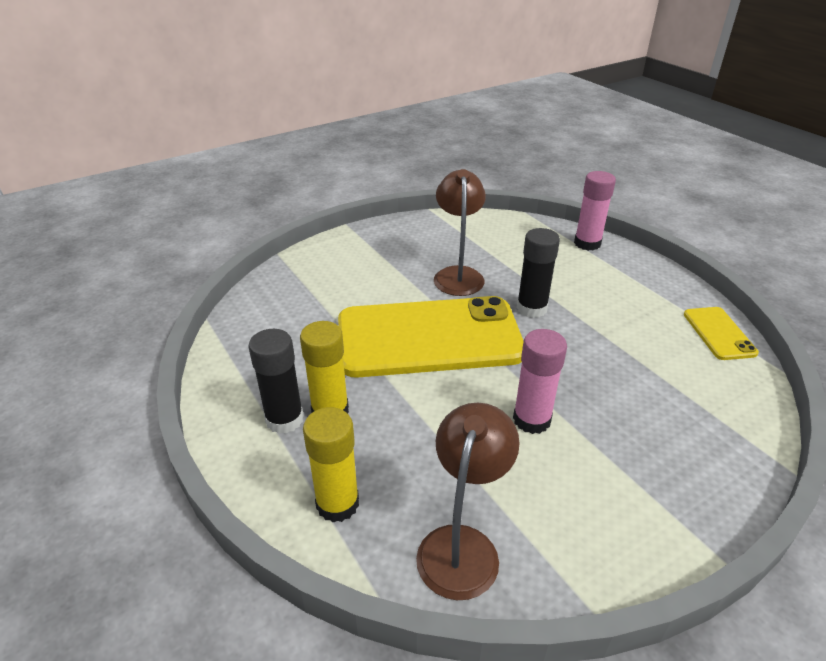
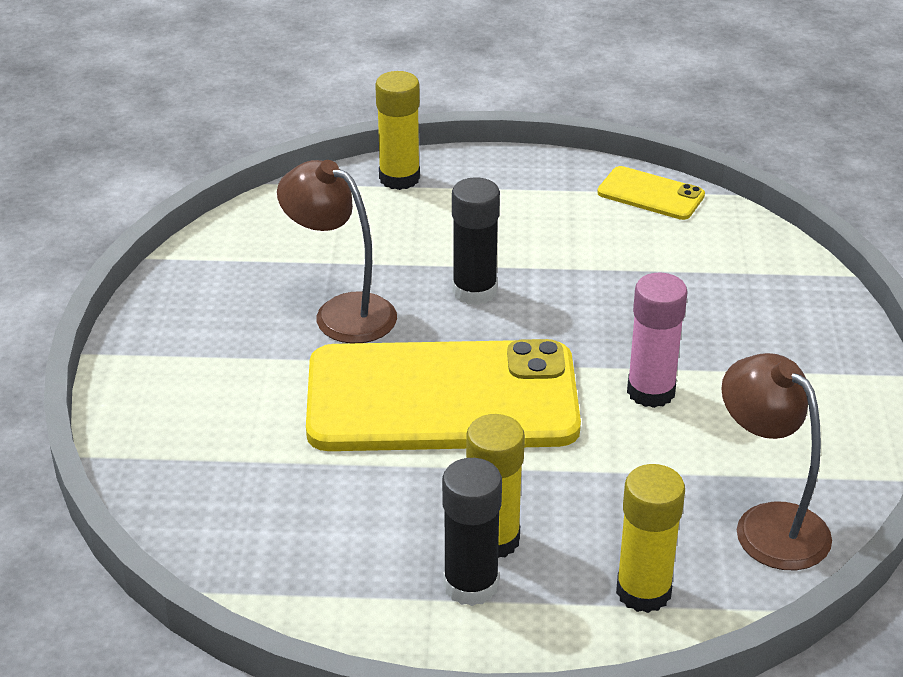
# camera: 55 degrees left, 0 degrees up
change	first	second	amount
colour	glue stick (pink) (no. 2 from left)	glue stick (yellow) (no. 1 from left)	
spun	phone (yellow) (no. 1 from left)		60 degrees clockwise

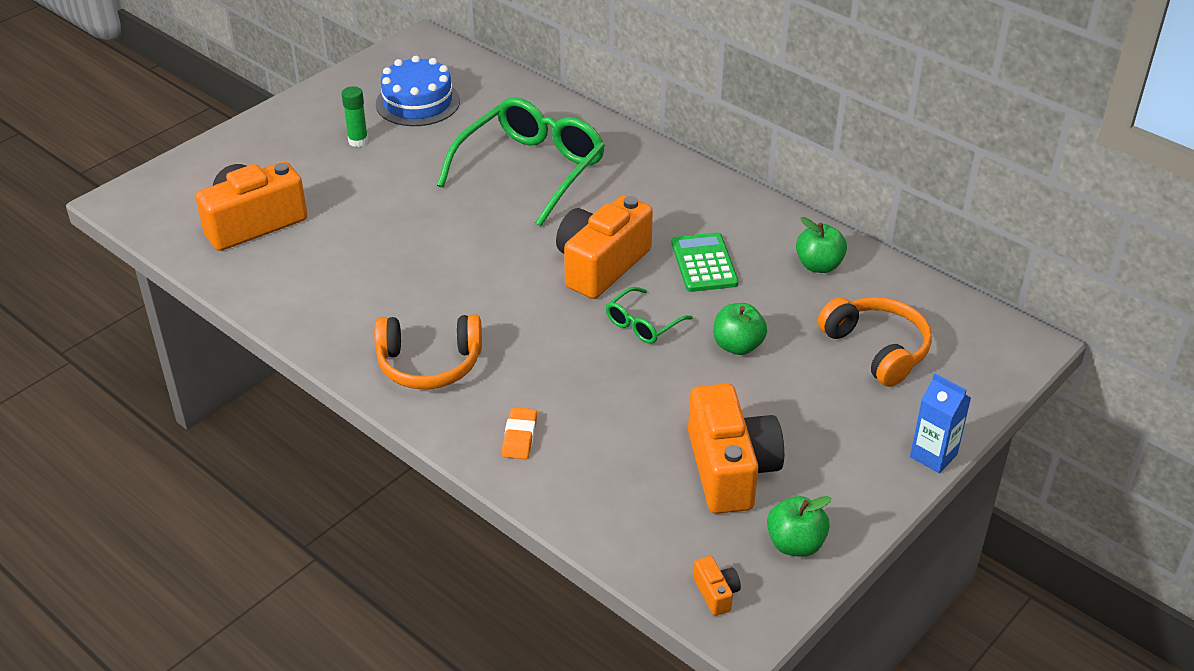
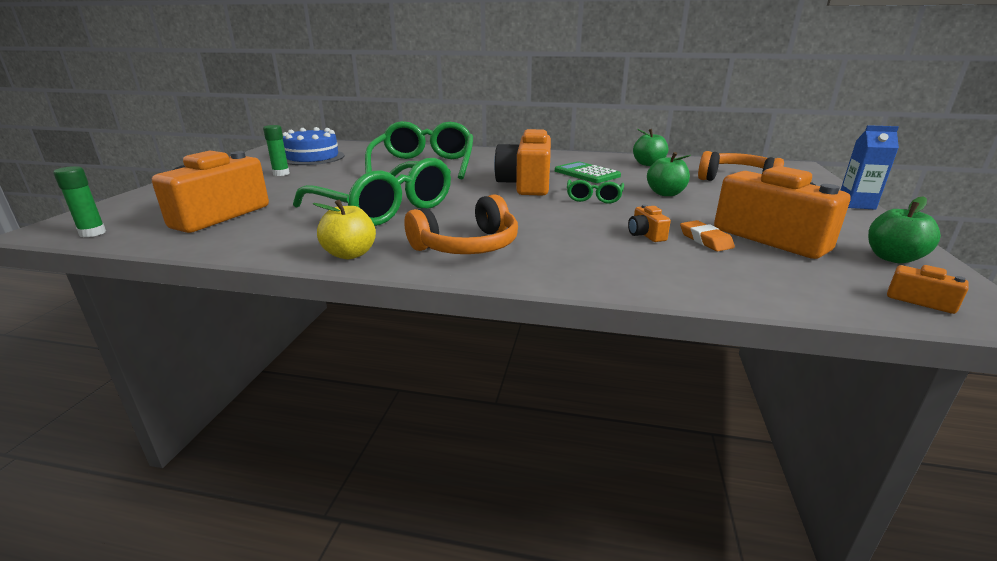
# camera: 30 degrees left, 15 degrees down
change	first	second	amount
appeared		glue stick (green) (no. 1 from left)	
appeared		glasses (green) (no. 1 from left)	
appeared		apple (yellow)	
appeared		camera (orange) (no. 3 from left)	
relocated	eraser (orange)		

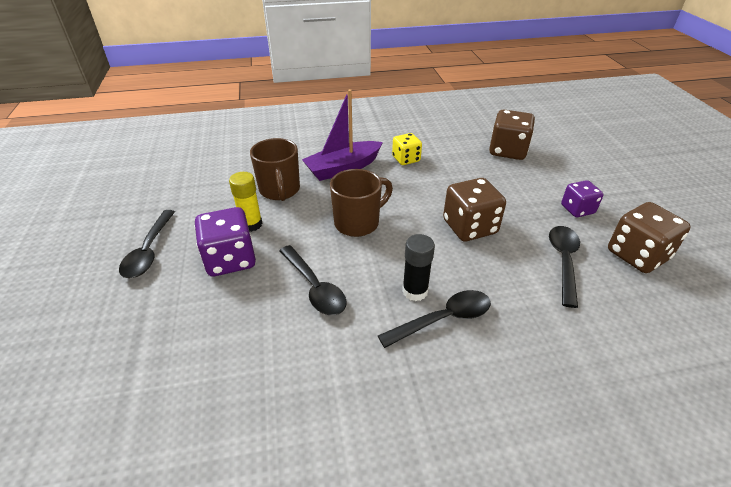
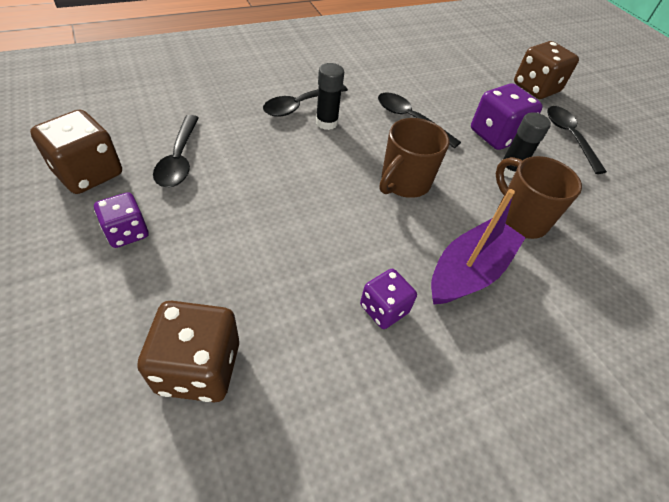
# camera: 160 degrees right, 10 degrees up
change	first	second	amount
relocated	dice (brown) (no. 1 from left in the first image)	dice (brown) (no. 3 from left)	
colour	glue stick (yellow)	glue stick (black) (no. 2 from left)	
colour	dice (yellow)	dice (purple) (no. 2 from left)	

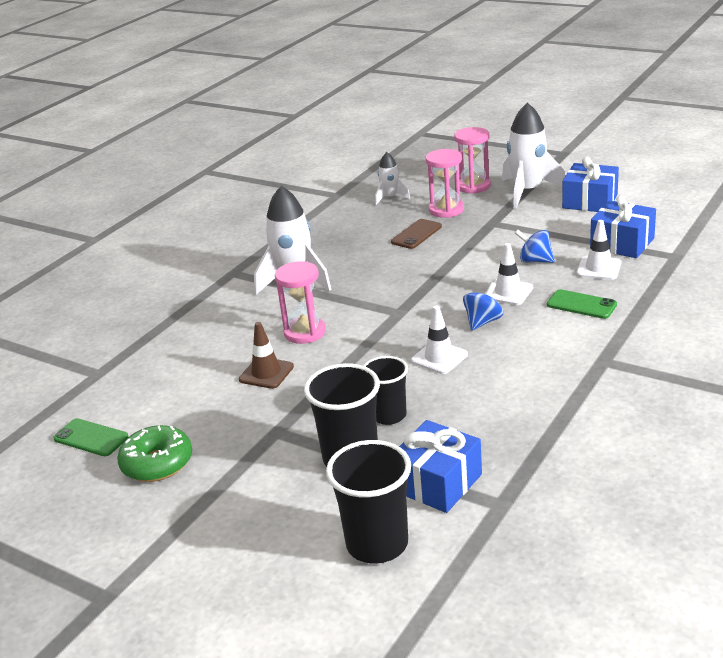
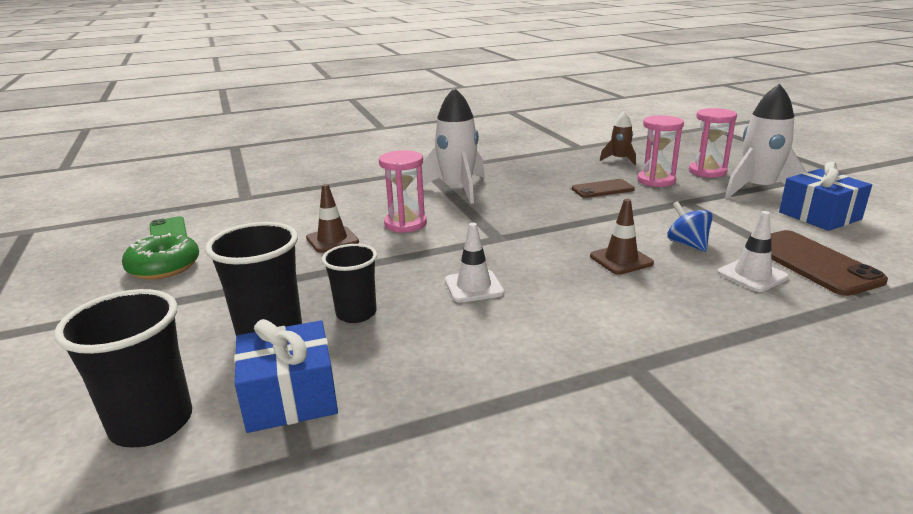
# camera: 35 degrees right, 5 degrees down
change	first	second	amount
missing	spinning top (blue) (no. 1 from left)		
missing	phone (green) (no. 2 from left)		
exchanged	gift (blue) (no. 3 from left)	phone (brown) (no. 2 from left)	
colour	rocket (white) (no. 2 from left)	rocket (brown)	
colour	traffic cone (white) (no. 2 from left)	traffic cone (brown) (no. 2 from left)	

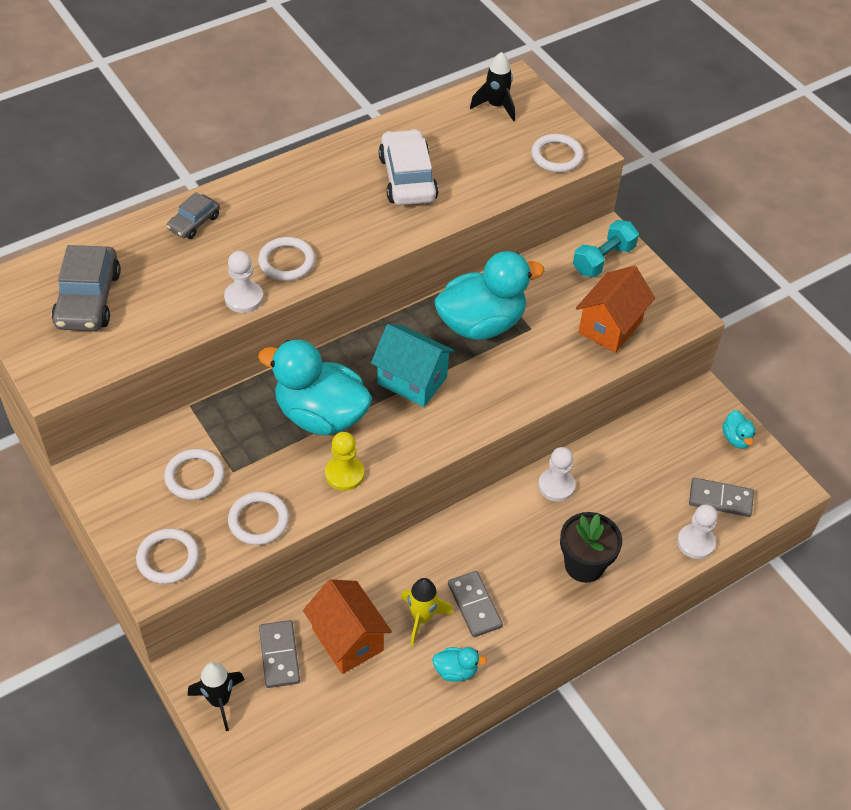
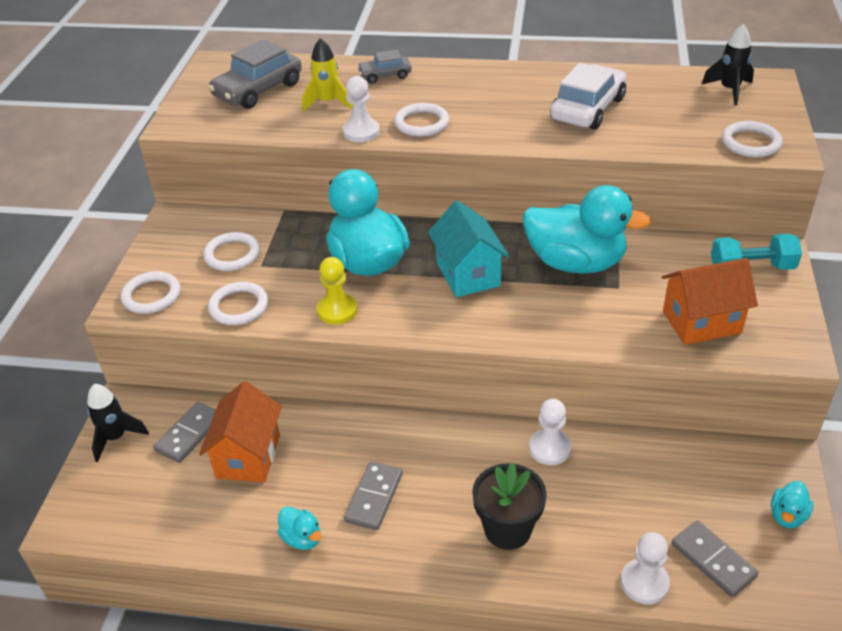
# camera: 45 degrees right, 10 degrees down
change	first	second	amount
relocated	rocket (yellow)		

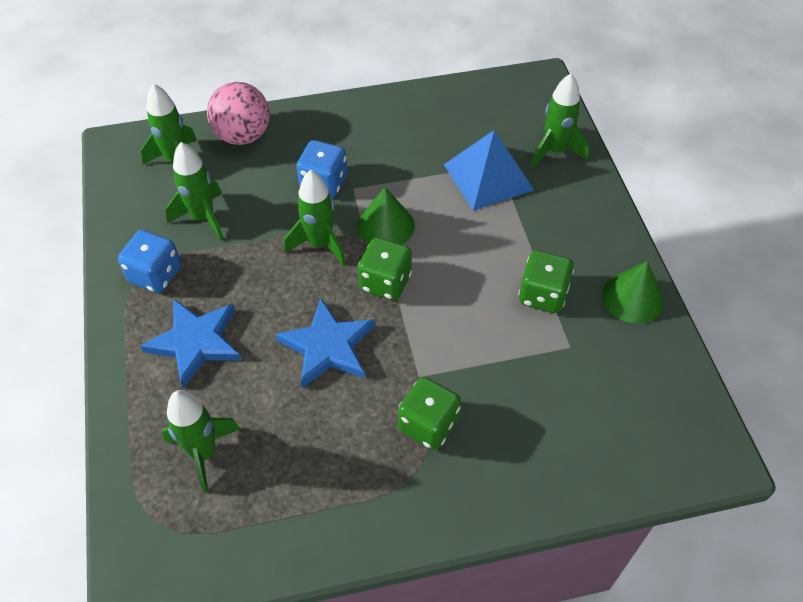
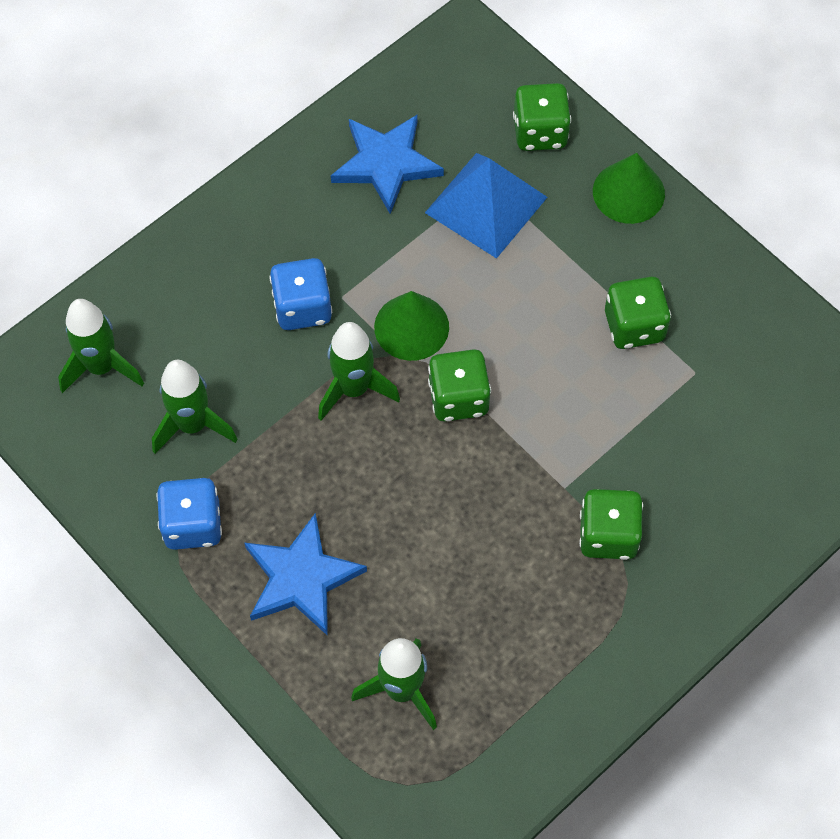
# camera: 30 degrees left, 10 degrees up
change	first	second	amount
missing	ball (pink)		
relocated	star (blue) (no. 2 from left)		
relocated	cone (green) (no. 2 from left)		
exchanged	rocket (green) (no. 5 from left)	dice (green) (no. 2 from left)	

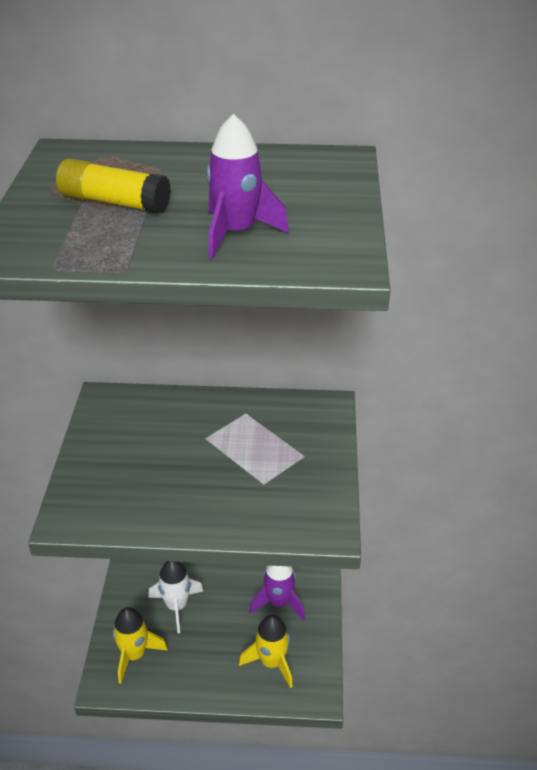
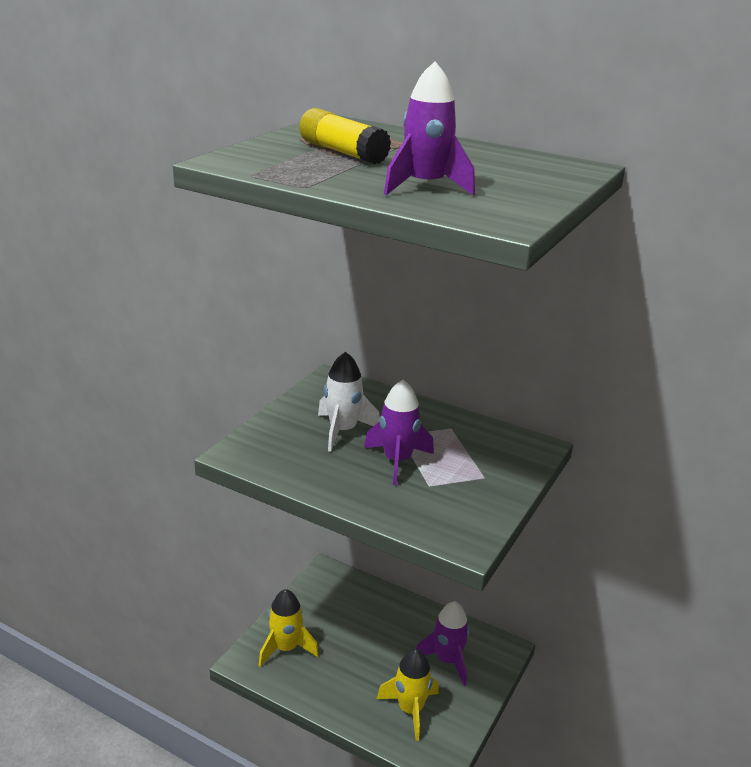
# camera: 25 degrees right, 10 degrees down
change	first	second	amount
appeared		rocket (purple) (no. 1 from left)	
relocated	rocket (white)		

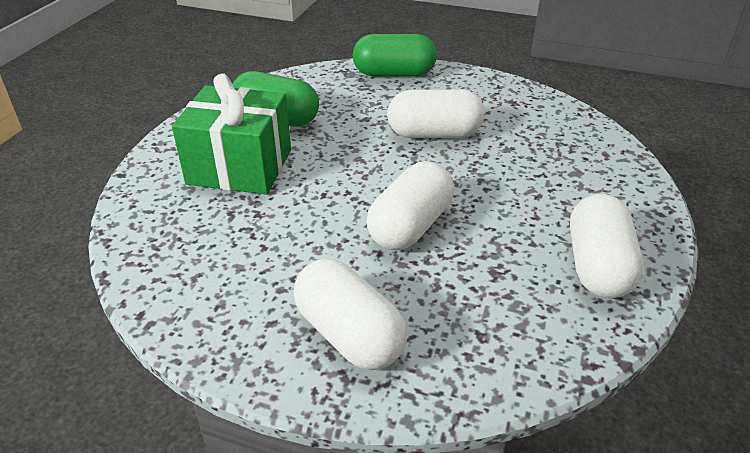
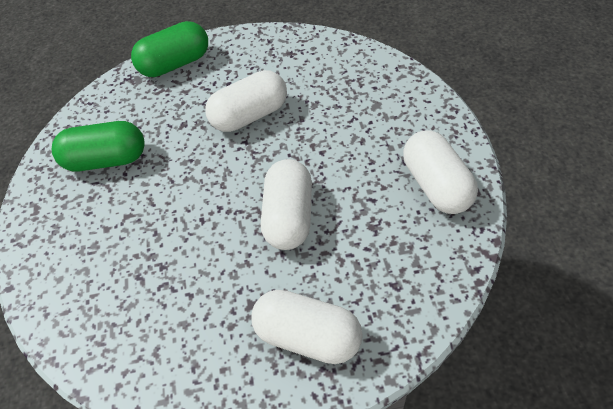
# camera: 25 degrees left, 15 degrees up
change	first	second	amount
missing	gift (green)		

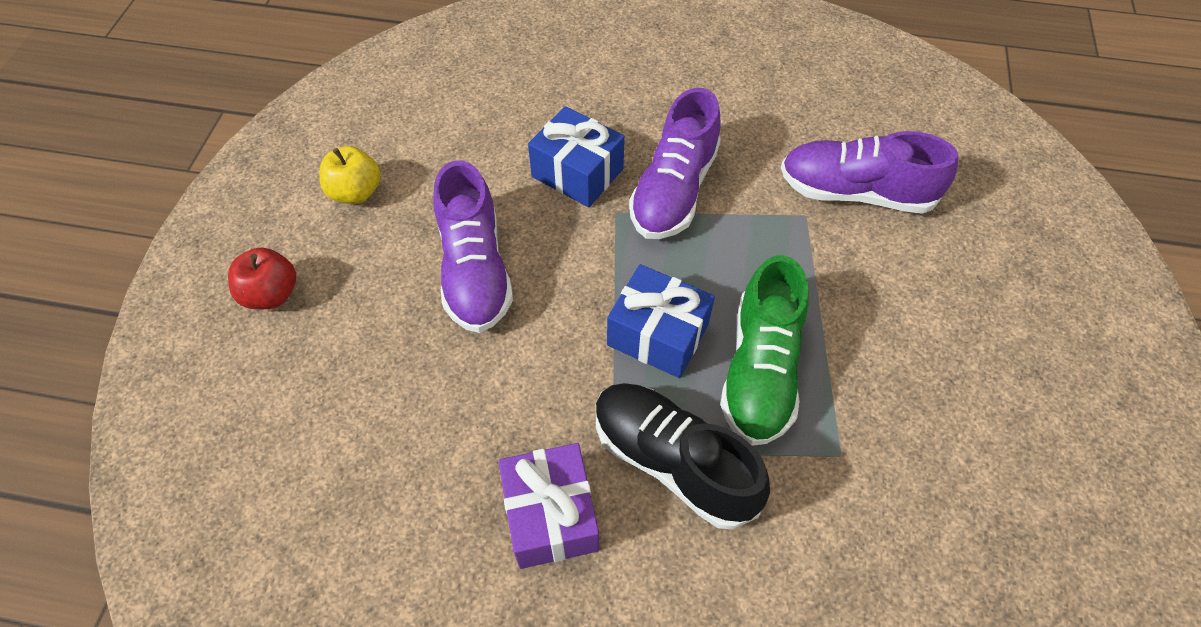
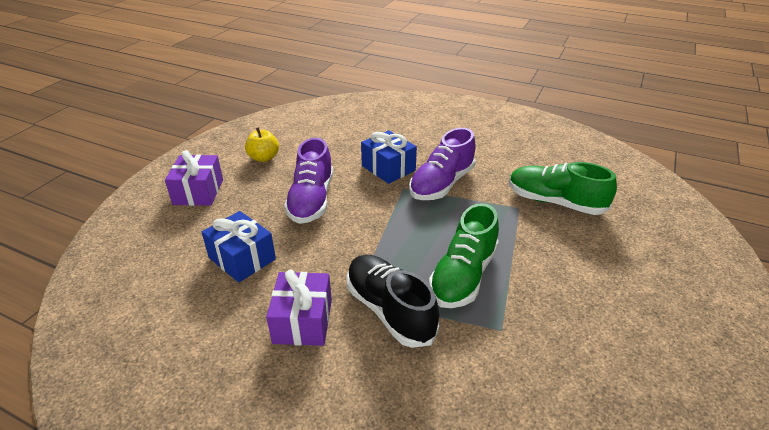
# camera: 15 degrees right, 20 degrees down
change	first	second	amount
relocated	gift (blue) (no. 2 from left in the first image)	gift (blue) (no. 1 from left)	
exchanged	apple (red)	gift (purple) (no. 1 from left)	
colour	shoe (purple) (no. 3 from left)	shoe (green) (no. 2 from left)	

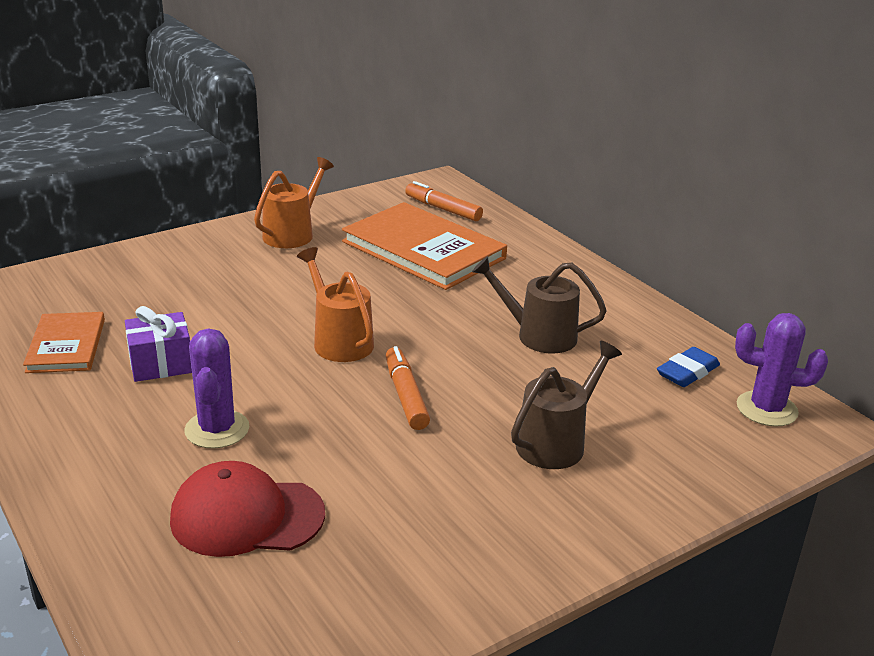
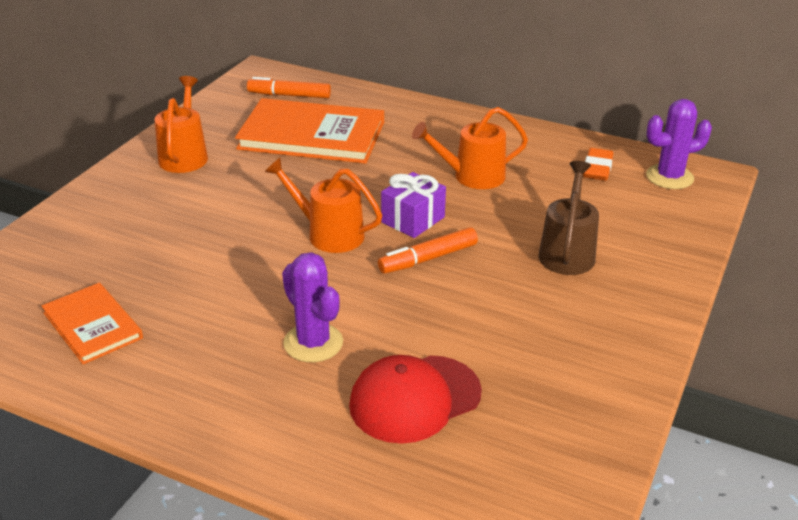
# camera: 30 degrees left, 5 degrees up
change	first	second	amount
relocated	gift (purple)		
colour	watering can (brown) (no. 1 from left)	watering can (orange) (no. 3 from left)	
colour	eraser (blue)	eraser (orange)	
spun	marker (orange) (no. 1 from left in the first image)	marker (orange) (no. 2 from left)	75 degrees counterclockwise

